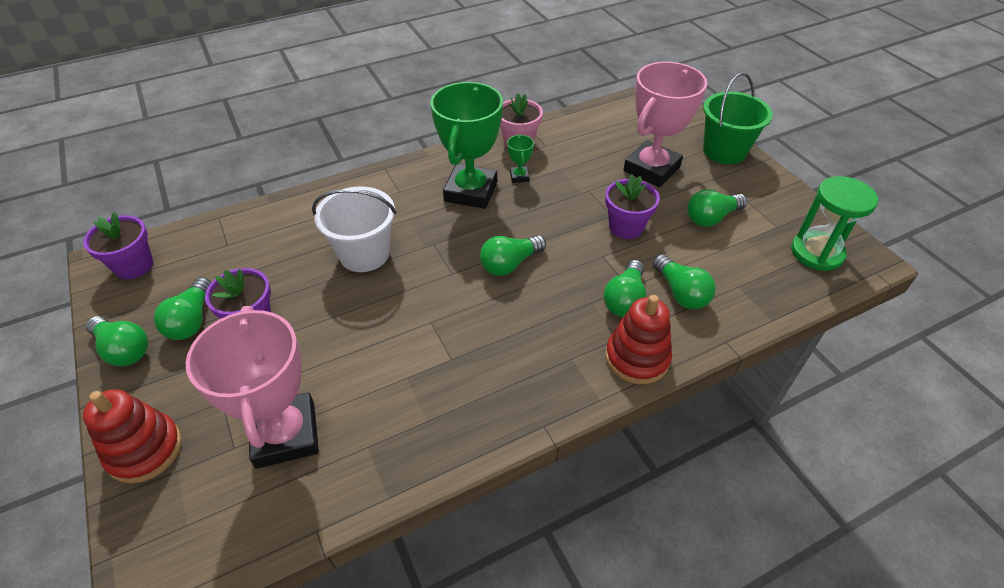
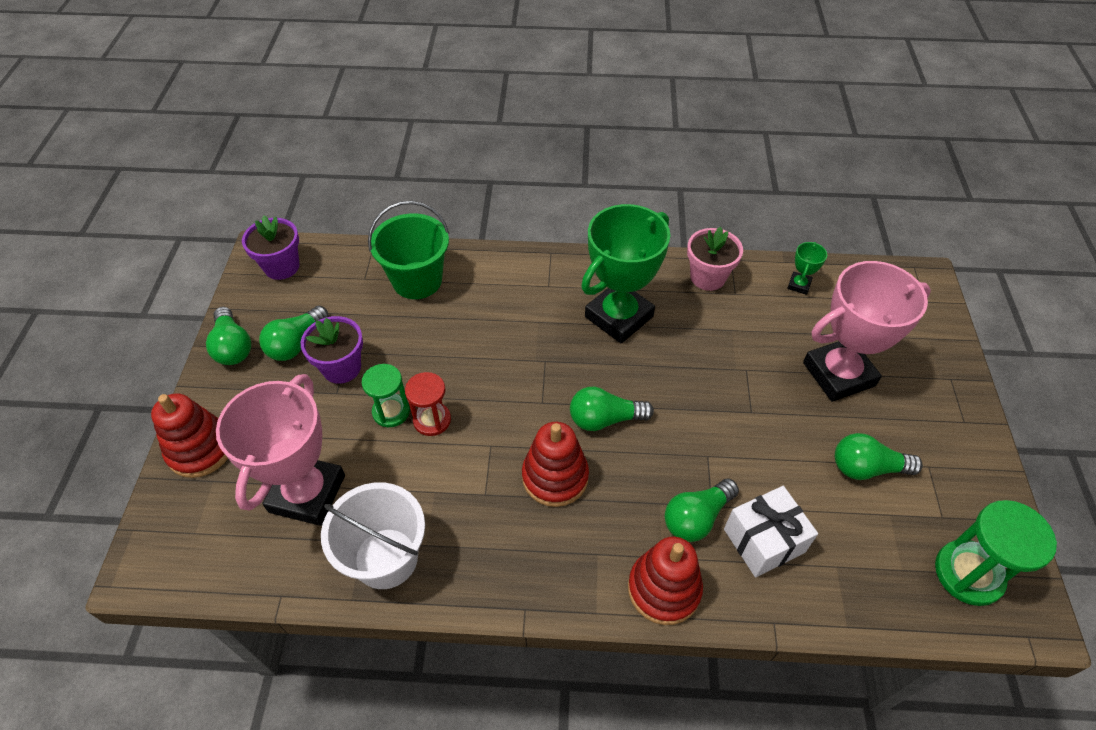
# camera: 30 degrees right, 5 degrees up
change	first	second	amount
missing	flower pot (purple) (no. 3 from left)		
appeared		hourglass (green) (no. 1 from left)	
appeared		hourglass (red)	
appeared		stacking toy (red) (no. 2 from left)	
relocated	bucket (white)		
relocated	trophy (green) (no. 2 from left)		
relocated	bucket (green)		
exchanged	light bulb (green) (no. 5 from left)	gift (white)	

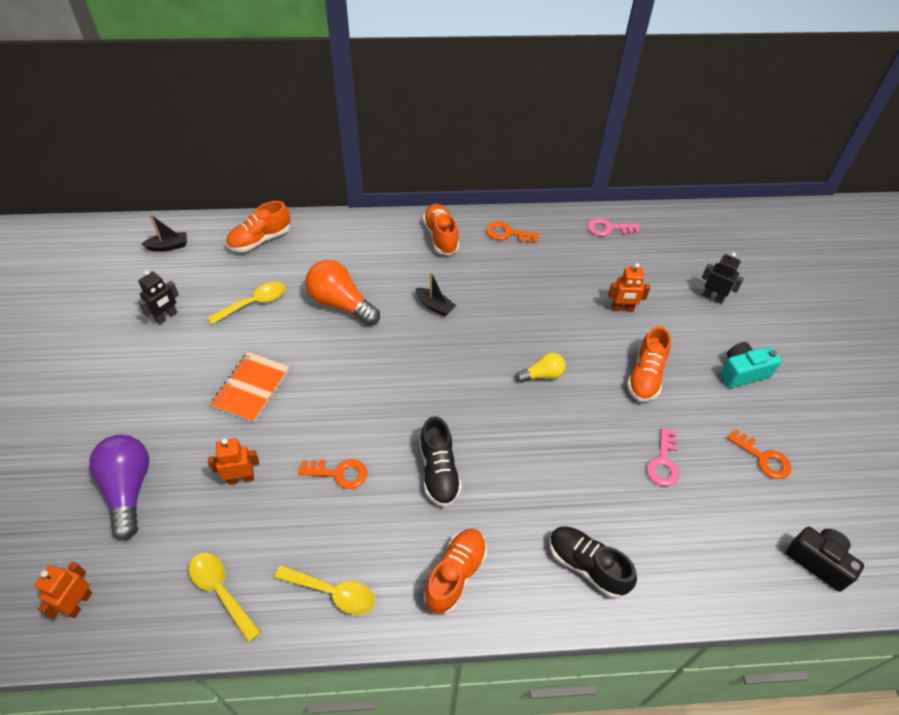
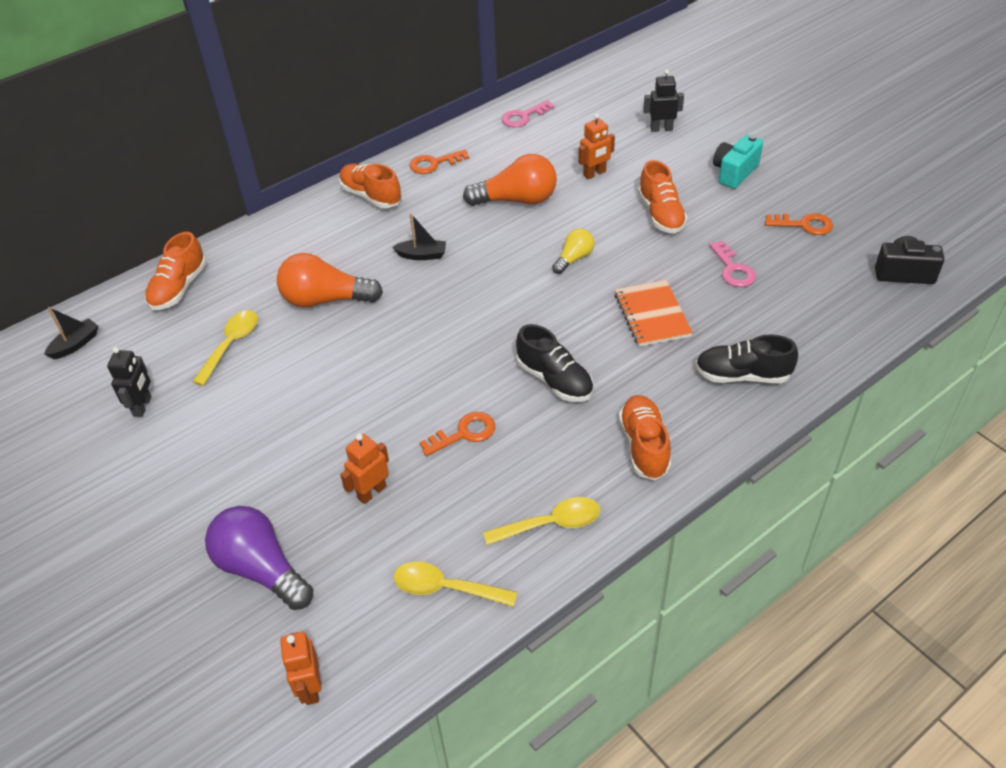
# camera: 30 degrees left, 5 degrees down
change	first	second	amount
appeared		light bulb (orange) (no. 2 from left)	
relocated	notebook (orange)		

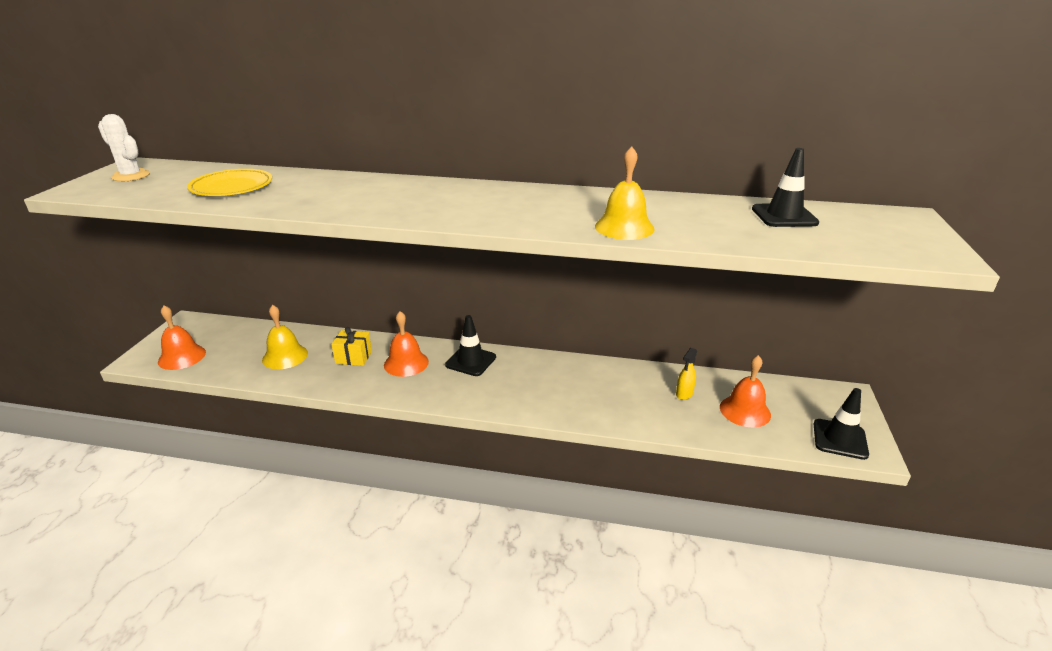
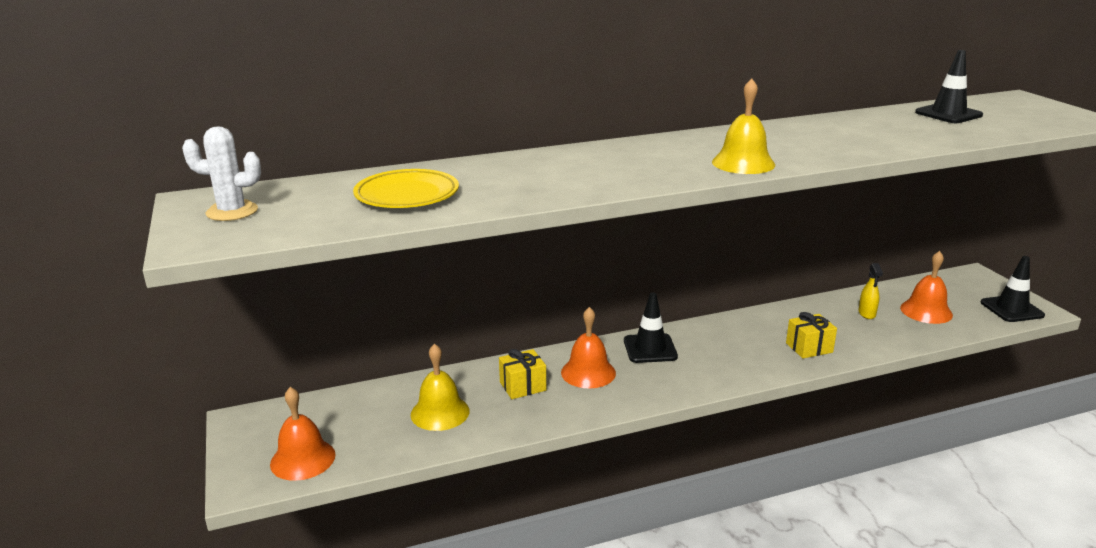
# camera: 30 degrees left, 5 degrees down
change	first	second	amount
appeared		gift (yellow) (no. 2 from left)	
relocated	bell (yellow) (no. 2 from left)		

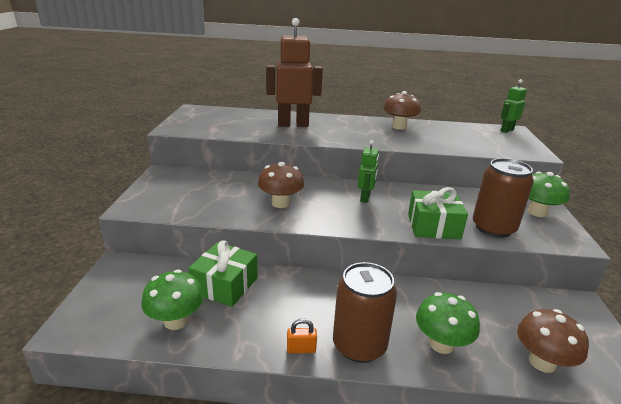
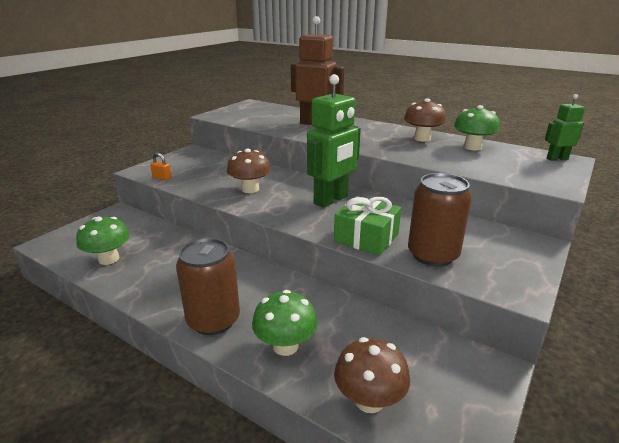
# camera: 30 degrees right, 0 degrees up
change	first	second	amount
missing	gift (green) (no. 1 from left)		
relocated	padlock (orange)		
relocated	mushroom (green) (no. 3 from left)		
size	robot (green) (no. 1 from left)		x1.90

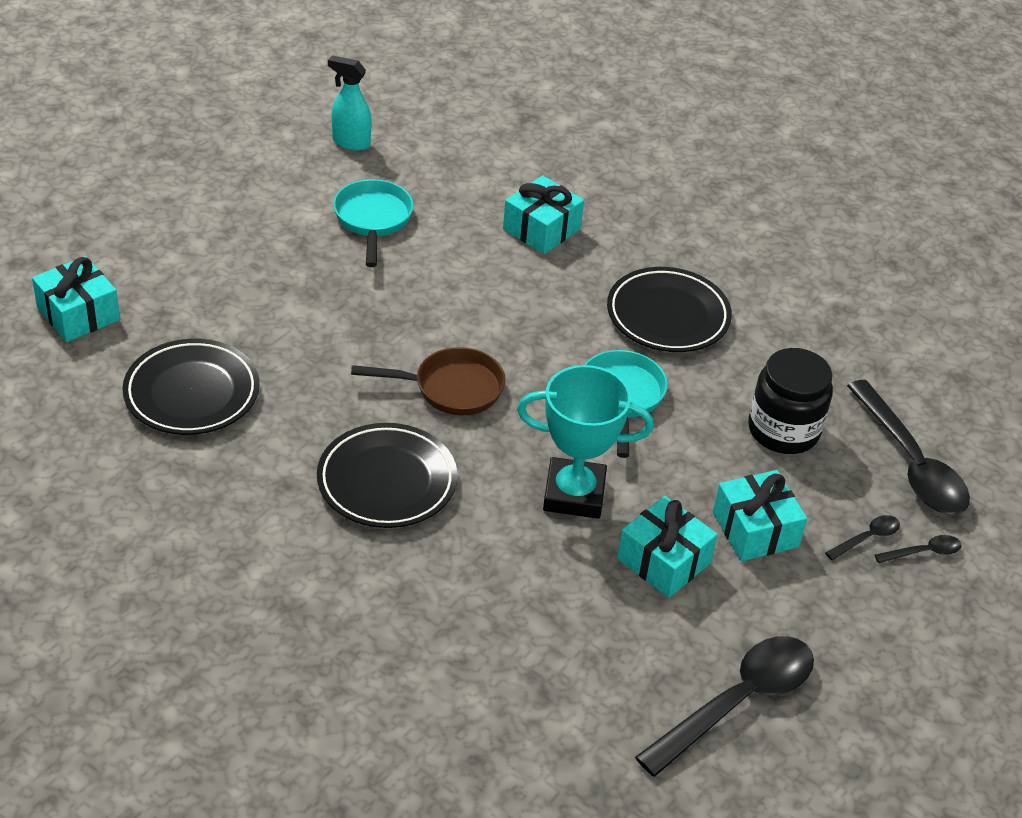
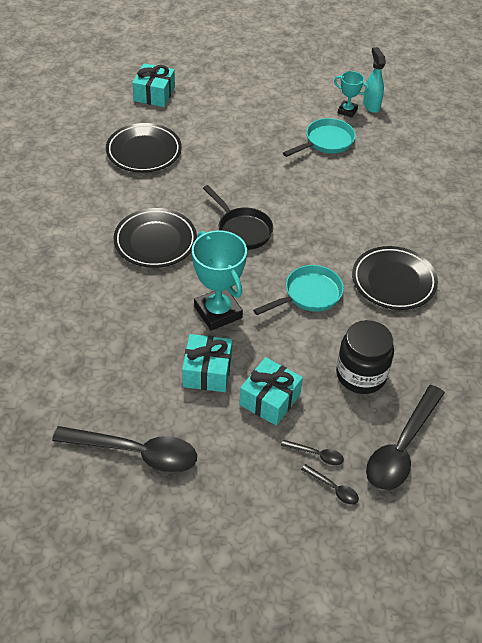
# camera: 55 degrees right, 5 degrees up
change	first	second	amount
missing	gift (turquoise) (no. 2 from left)		
appeared		trophy (turquoise) (no. 2 from left)	
colour	pan (brown)	pan (black)	

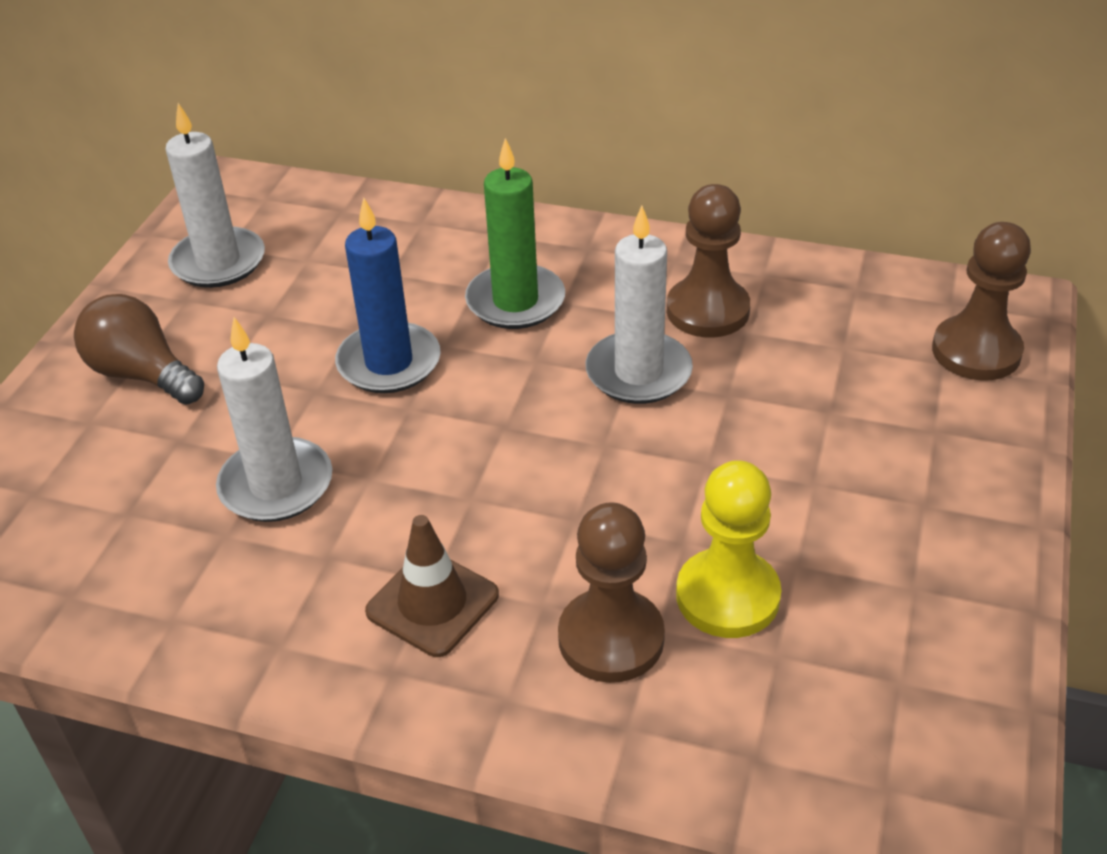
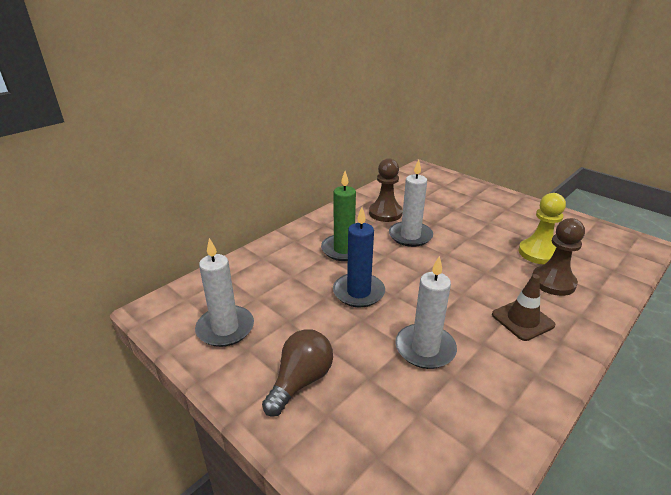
# camera: 65 degrees left, 10 degrees down
change	first	second	amount
missing	pawn (brown) (no. 3 from left)		
spun	light bulb (brown)		150 degrees clockwise

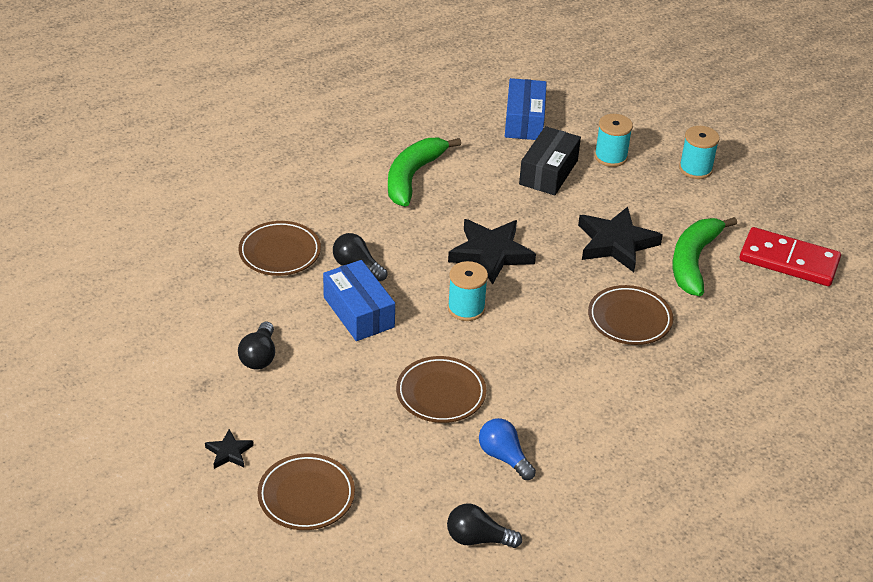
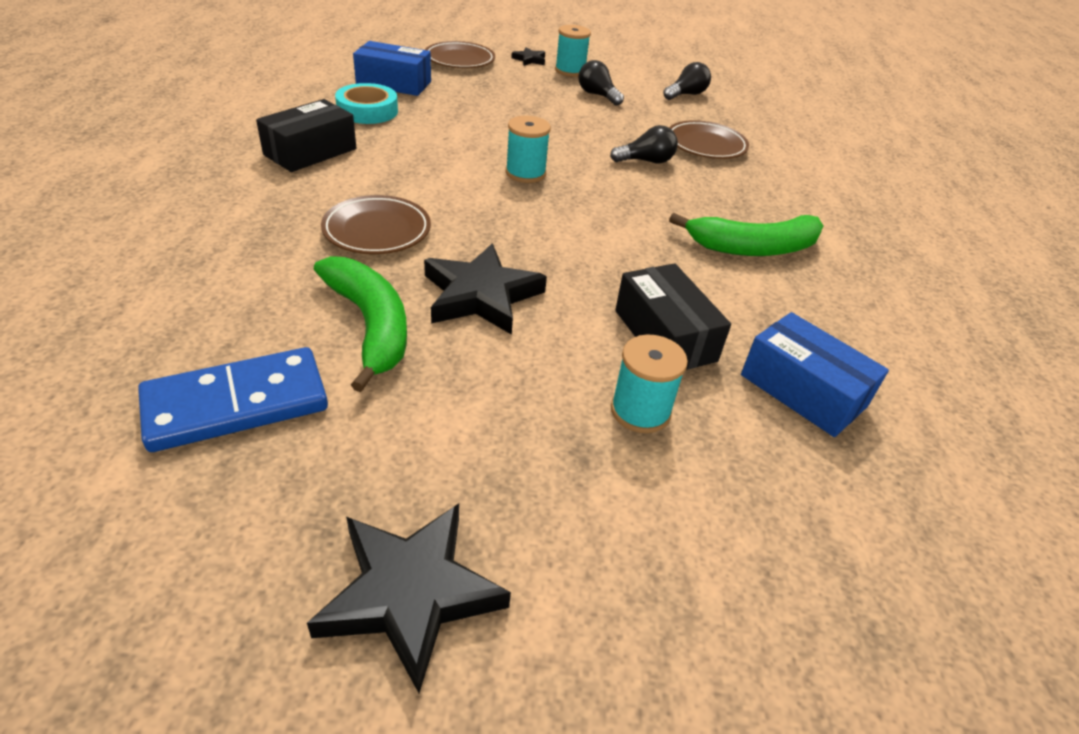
# camera: 130 degrees right, 0 degrees up
change	first	second	amount
missing	plate (brown) (no. 3 from left)		
appeared		box (black) (no. 1 from left)	
relocated	box (blue) (no. 1 from left)		
relocated	light bulb (black) (no. 3 from left)		
relocated	star (black) (no. 2 from left in the first image)	star (black) (no. 1 from left)	
relocated	spool (turquoise) (no. 3 from left in the first image)	spool (turquoise) (no. 2 from left)	
exchanged	light bulb (blue)	tape (turquoise)	
colour	domino (red)	domino (blue)	
spun	banana (green) (no. 1 from left in the first image)	banana (green) (no. 2 from left)	105 degrees clockwise

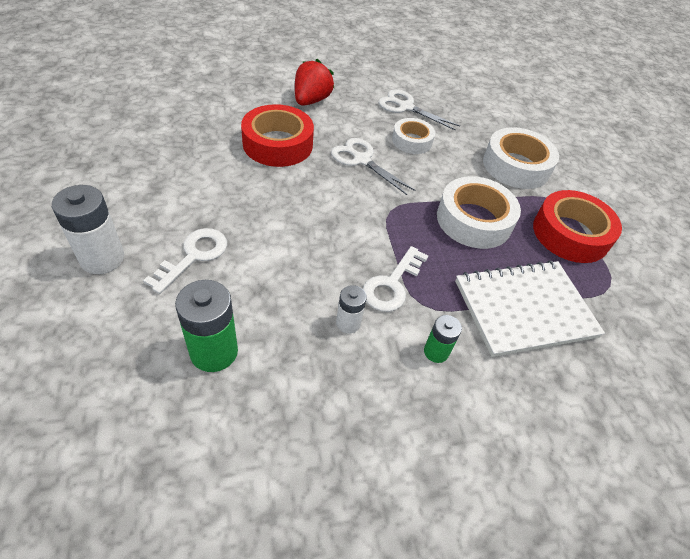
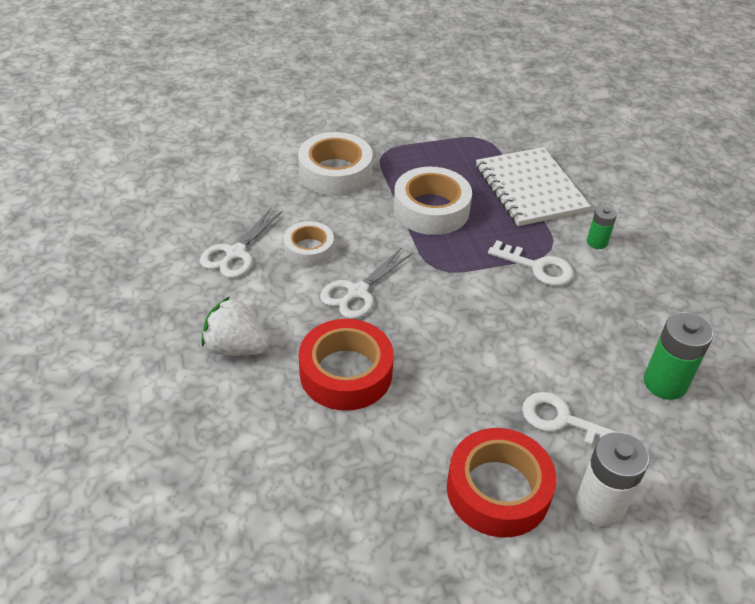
# camera: 90 degrees left, 5 degrees down
change	first	second	amount
missing	battery (white) (no. 2 from left)		
relocated	tape (red) (no. 2 from left)		
colour	strawberry (red)	strawberry (white)	

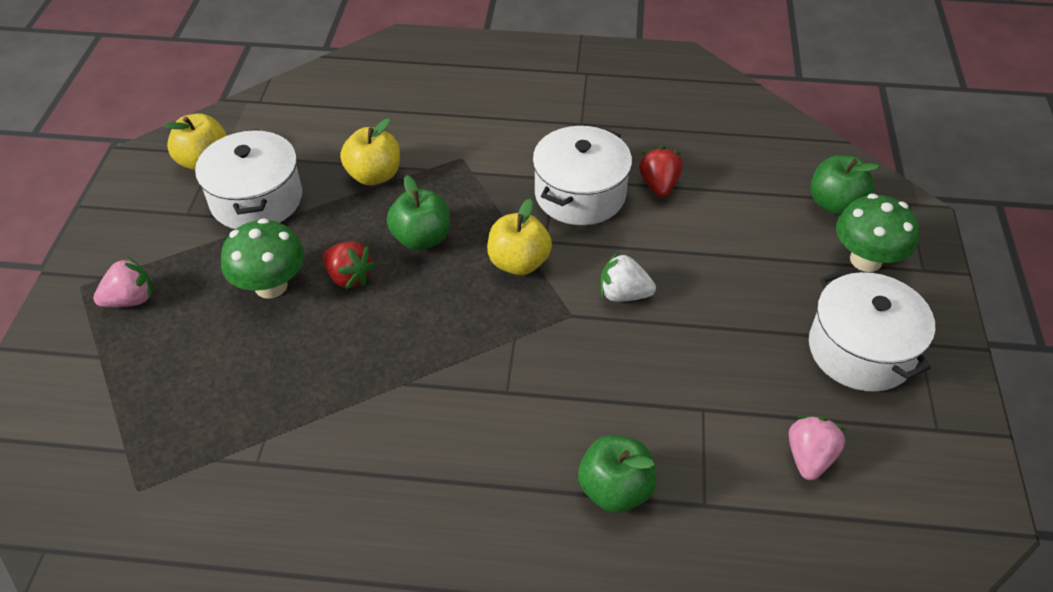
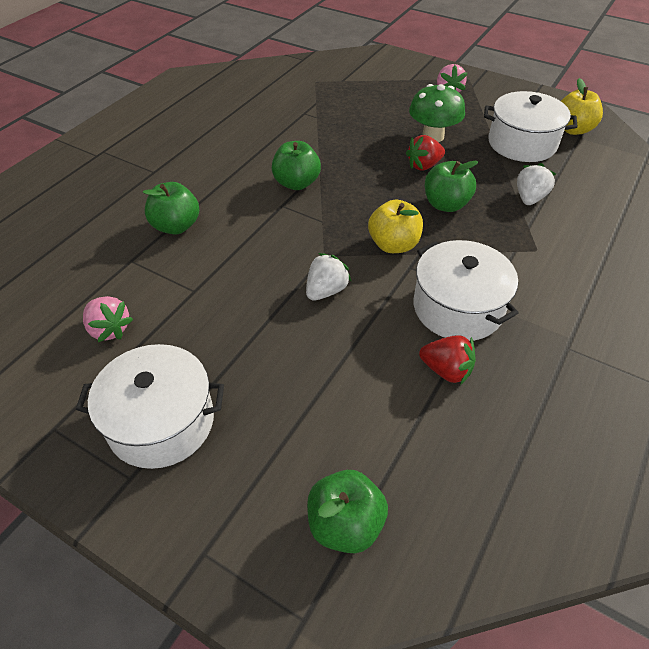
# camera: 115 degrees right, 0 degrees up
change	first	second	amount
missing	mushroom (green) (no. 2 from left)		
appeared		apple (green) (no. 2 from left)	
exchanged	apple (yellow) (no. 2 from left)	strawberry (white) (no. 2 from left)	

